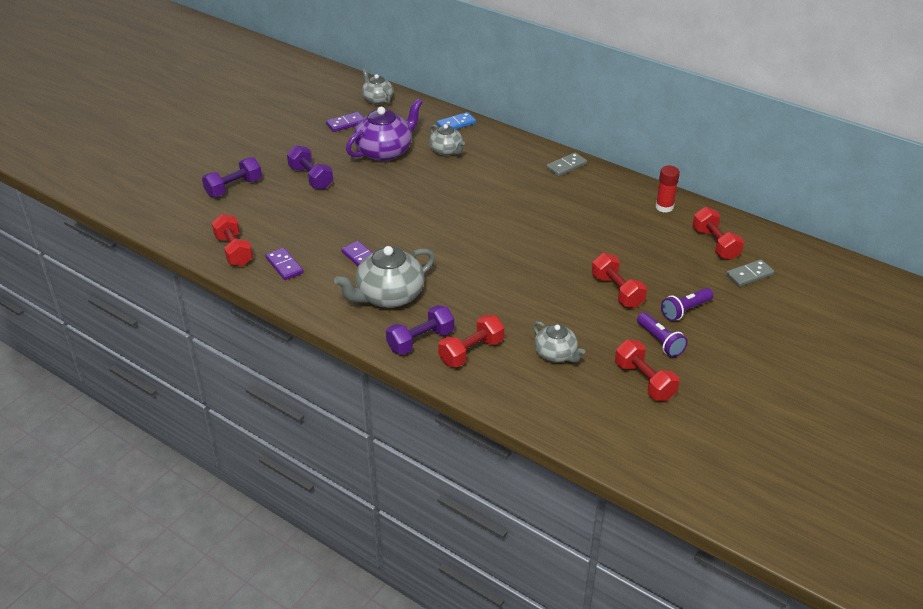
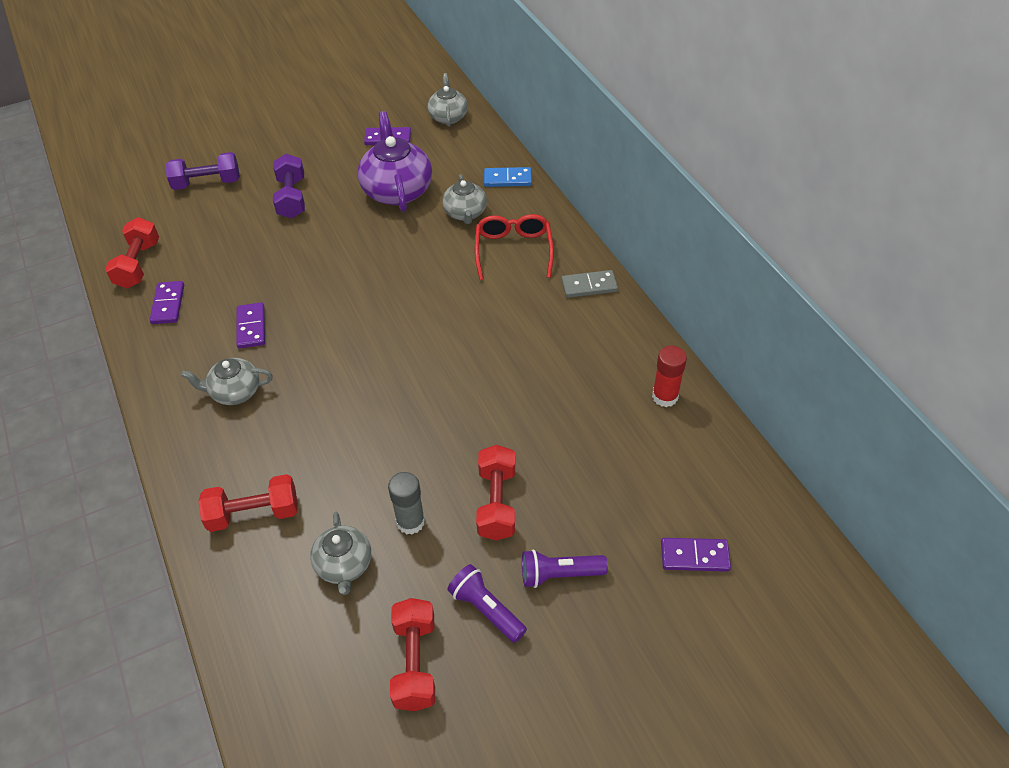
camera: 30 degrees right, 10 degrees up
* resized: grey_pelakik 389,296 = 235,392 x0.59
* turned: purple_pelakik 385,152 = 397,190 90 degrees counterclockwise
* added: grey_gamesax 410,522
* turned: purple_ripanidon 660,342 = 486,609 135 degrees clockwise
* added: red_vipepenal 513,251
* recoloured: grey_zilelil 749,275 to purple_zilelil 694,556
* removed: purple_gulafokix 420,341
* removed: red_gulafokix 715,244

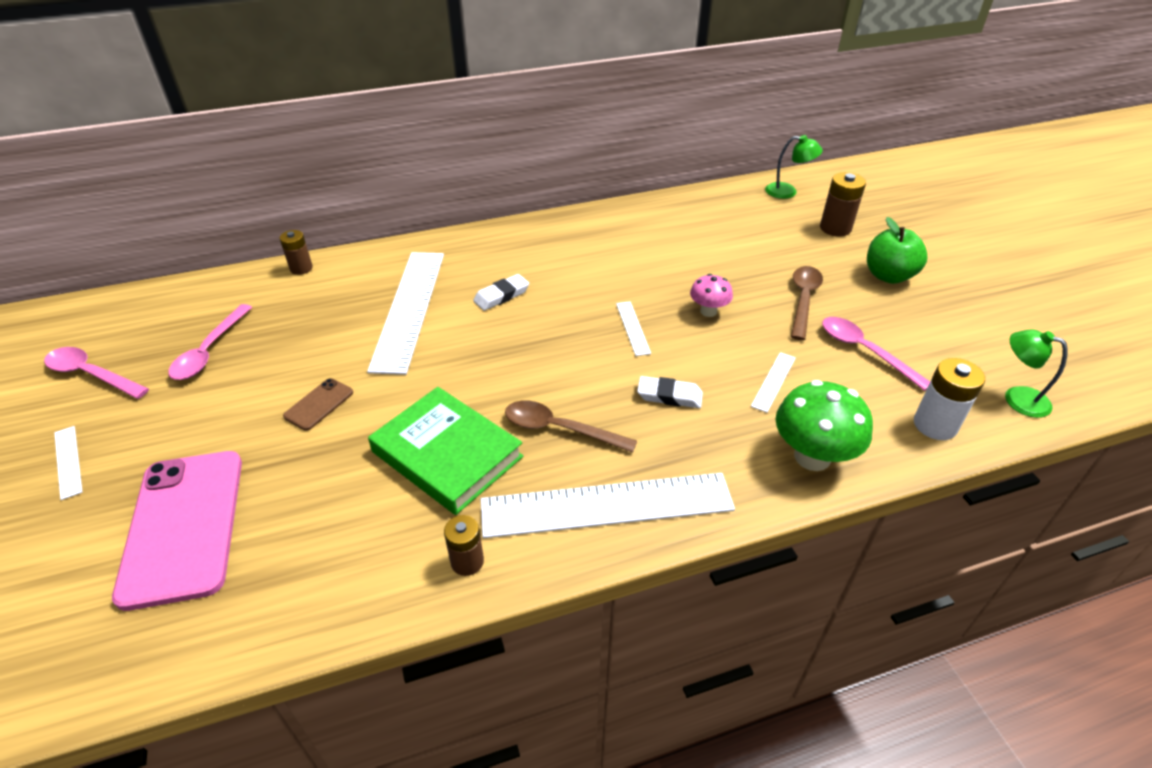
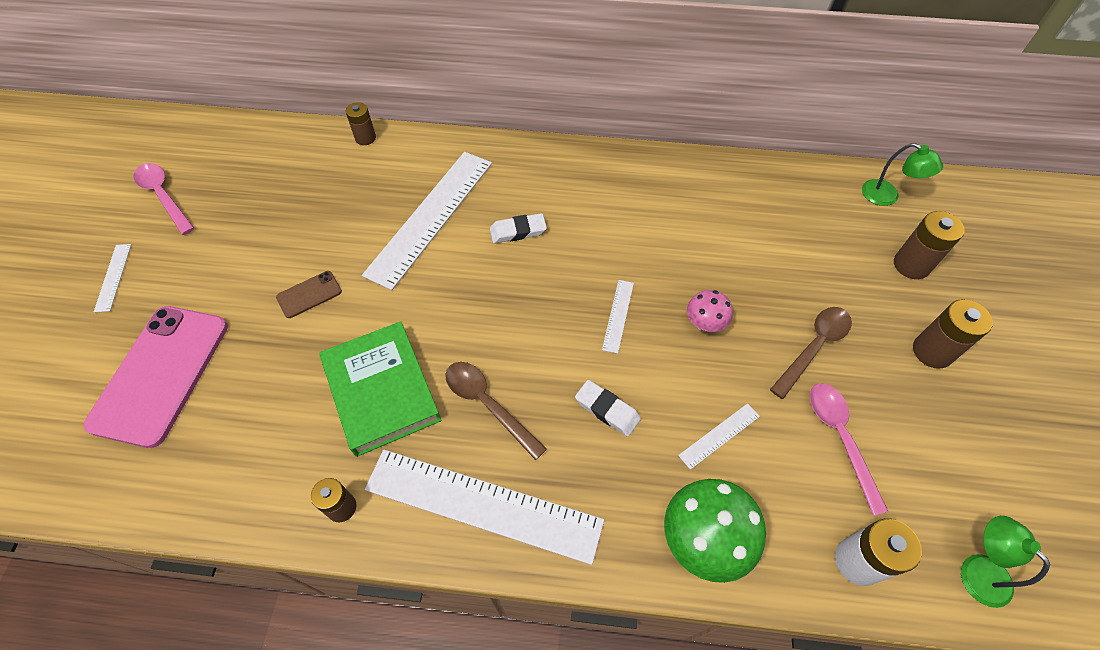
camera: 25 degrees right, 15 degrees up
* replaced: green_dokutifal 888,276 to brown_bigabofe 932,351
* removed: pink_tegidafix 209,351

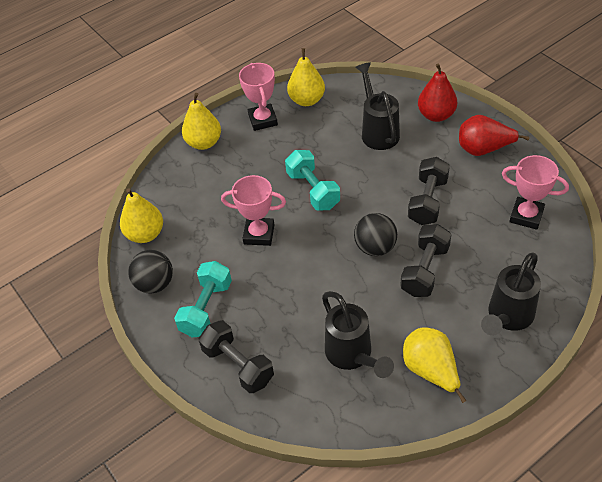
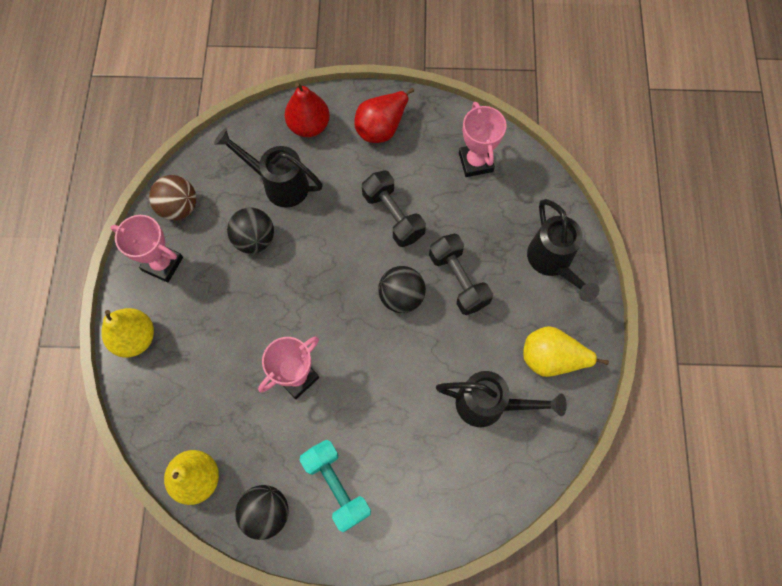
camera: 55 degrees left, 20 degrees up
* replaced: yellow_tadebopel 307,100 to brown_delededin 179,207
* added: black_delededin 255,239
* turned: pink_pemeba 526,216 = 475,162 75 degrees counterclockwise
* removed: black_gulafokix 238,365
* removed: turquoise_gulafokix 313,190

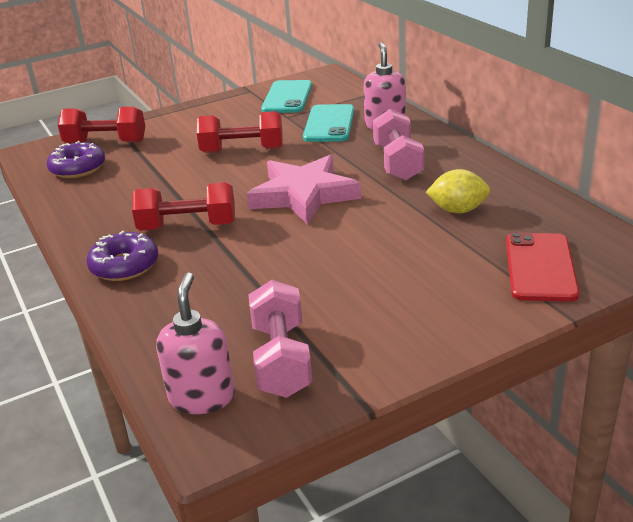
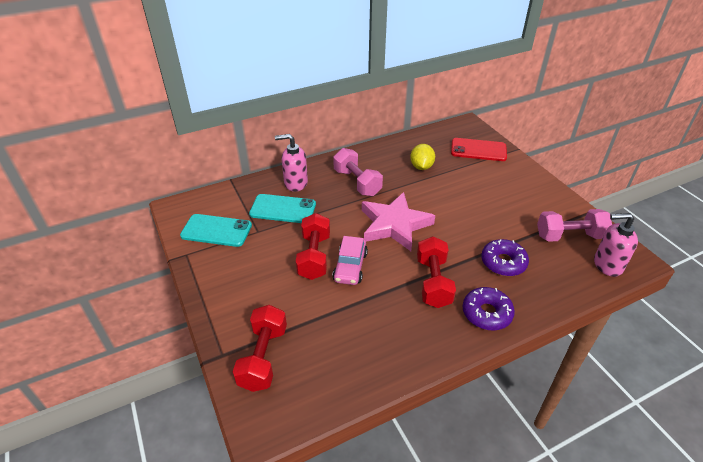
camera: 90 degrees left, 10 degrees up
* added: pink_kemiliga 350,267
* turned: pink_gulafokix 398,163 = 357,182 60 degrees clockwise
* moved: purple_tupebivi 78,168 to 503,262

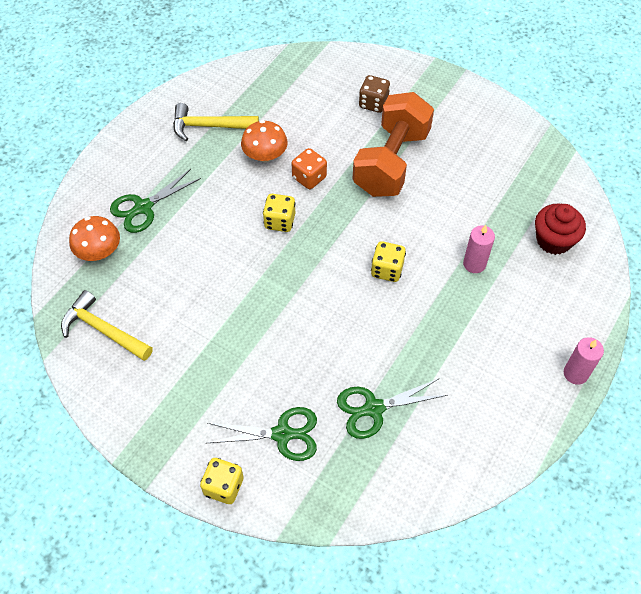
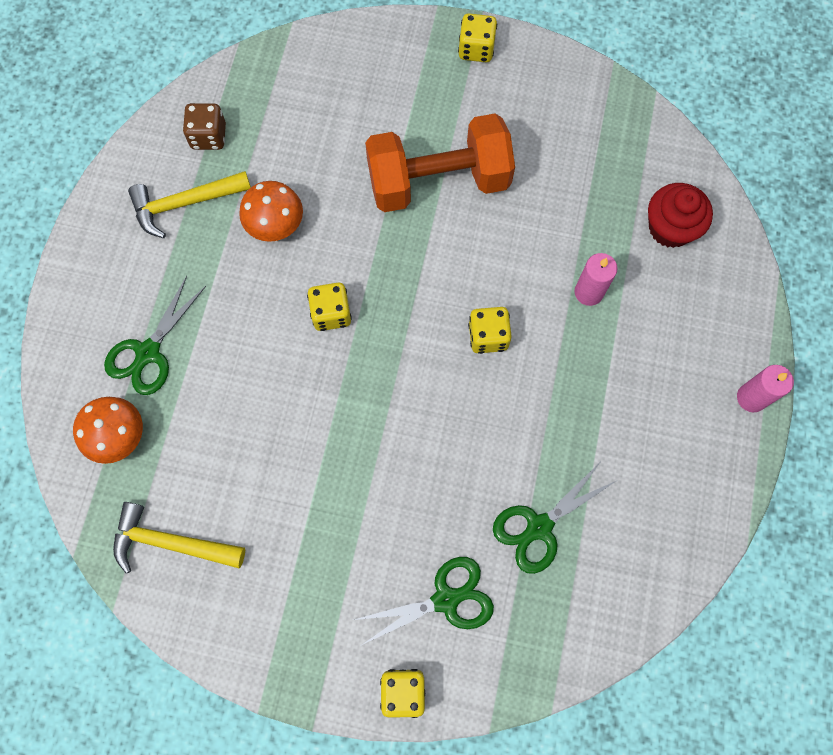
camera: 20 degrees left, 15 degrees up
* moved: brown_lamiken 373,103 to 208,136
* turned: orange_gulafokix 391,162 = 438,181 75 degrees clockwise
* added: yellow_lamiken 476,49
* removed: orange_lamiken 309,177

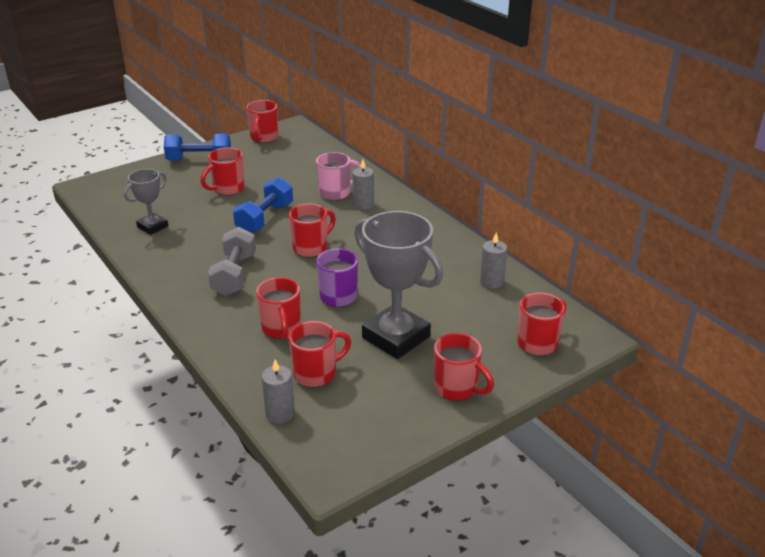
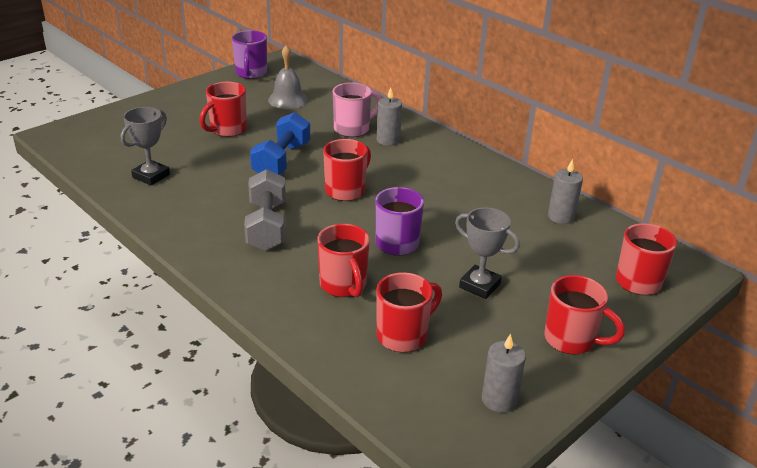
camera: 10 degrees left, 0 degrees up
* recoloured: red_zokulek 263,138 to purple_zokulek 251,73
* added: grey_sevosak 288,100
* resized: grey_pemeba 396,337 = 479,285 x0.54
* moved: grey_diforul 280,413 to 499,399
* removed: blue_gulafokix 199,160

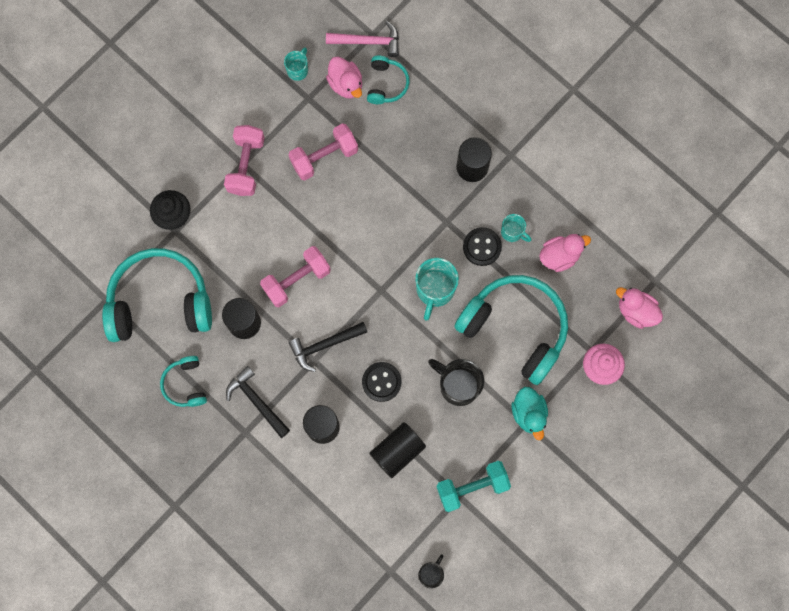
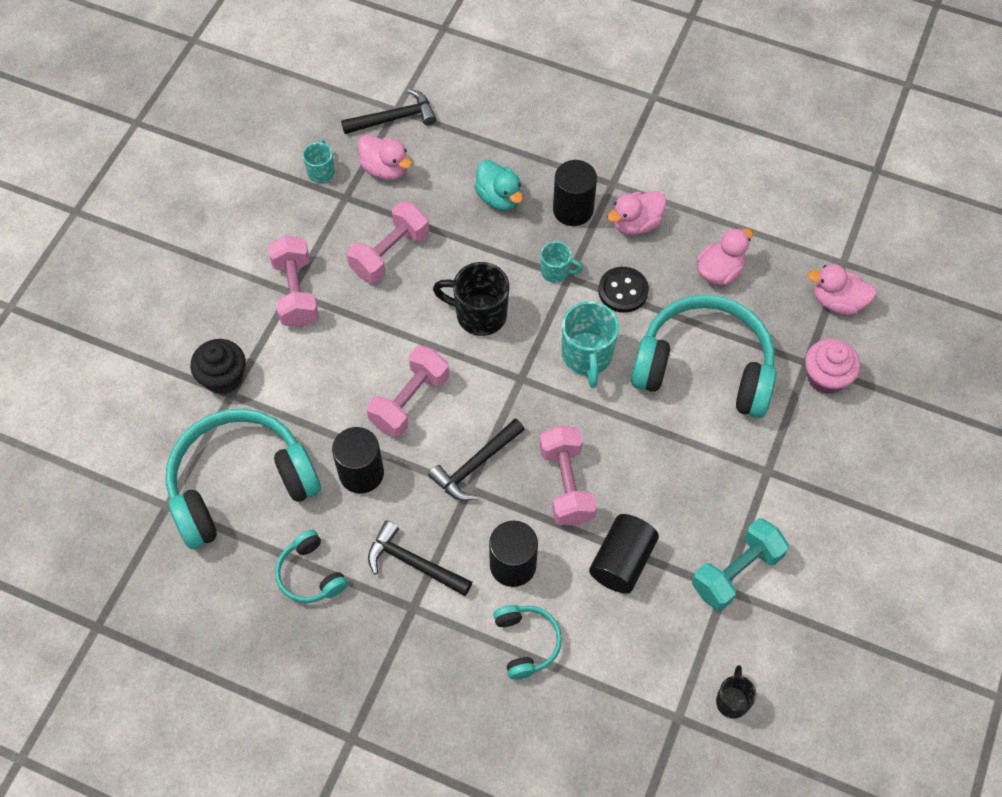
camera: 20 degrees left, 15 degrees down
* recoloured: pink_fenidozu 368,42 to black_fenidozu 394,118
* moved: black_zokulek 458,385 to 479,314
* moved: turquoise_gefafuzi 528,413 to 499,198
* moved: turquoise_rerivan 386,84 to 526,642
* replaced: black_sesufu 381,382 to pink_gulafokix 566,484
* moved: turquoise_zokulek 512,232 to 556,272
* added: pink_gefafuzi 636,224

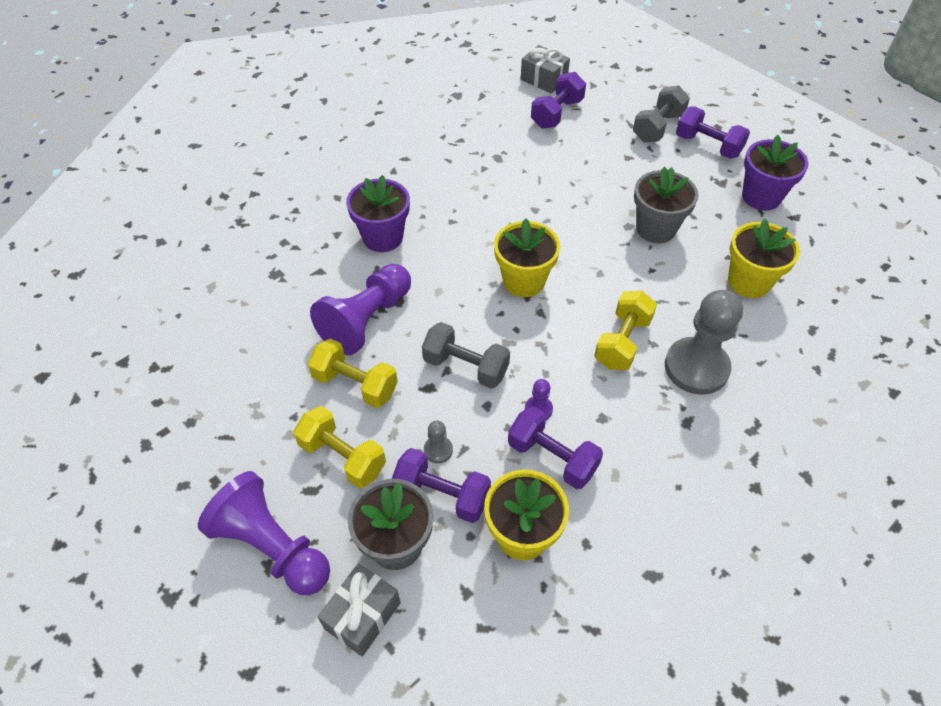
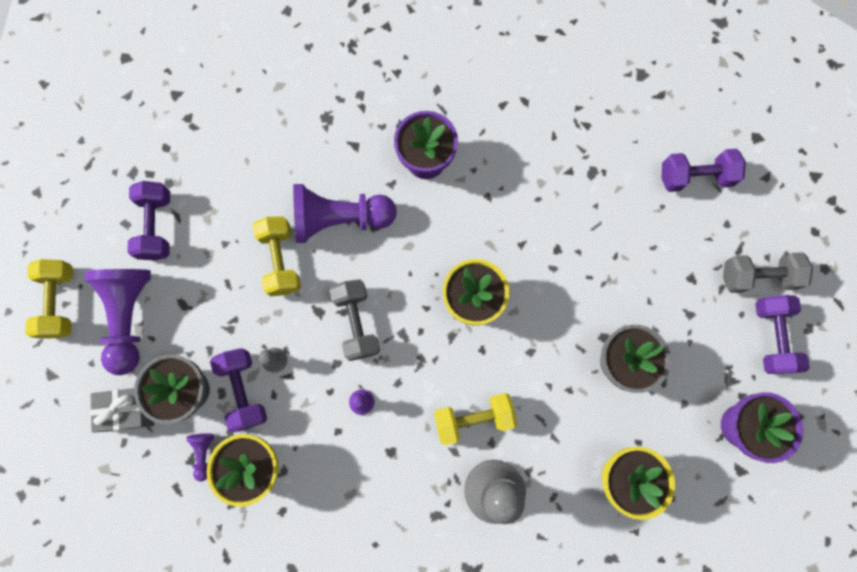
camera: 50 degrees right, 25 degrees up
* moved: yellow_gulafokix 342,457 to 60,302
* moved: purple_gulafokix 552,457 to 157,226
* added: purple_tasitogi 204,453
* removed: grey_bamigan 544,79

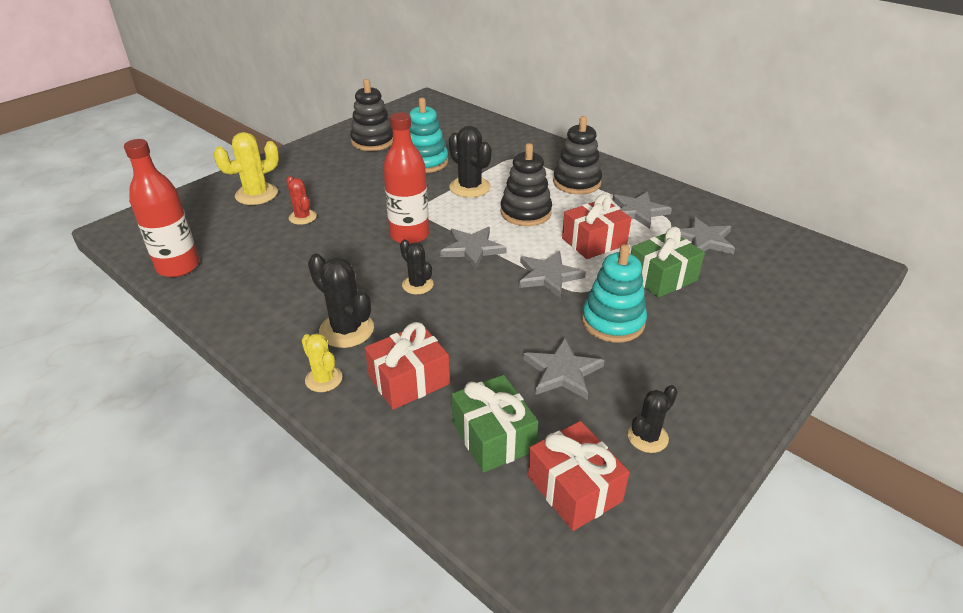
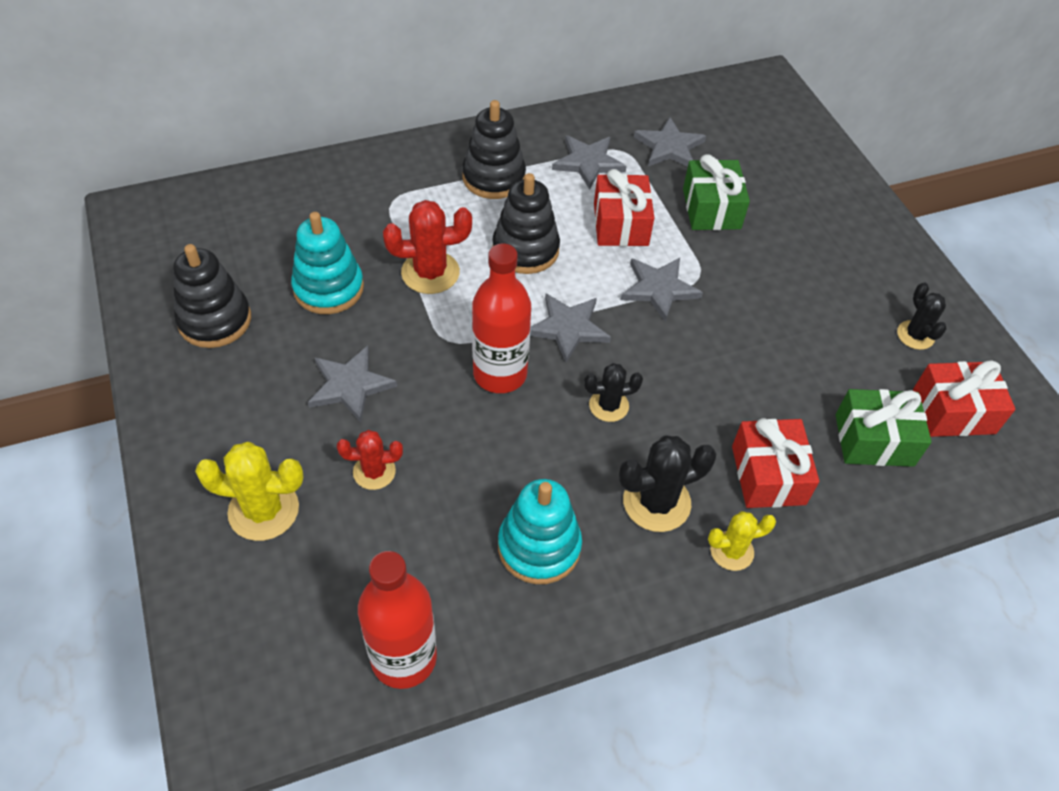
camera: 65 degrees left, 15 degrees up
* turned: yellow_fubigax 256,194 = 263,510 75 degrees counterclockwise
* moved: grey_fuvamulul 562,372 to 350,385
* recoloured: black_fubigax 470,187 to red_fubigax 430,272
* moved: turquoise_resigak 613,322 to 539,547

